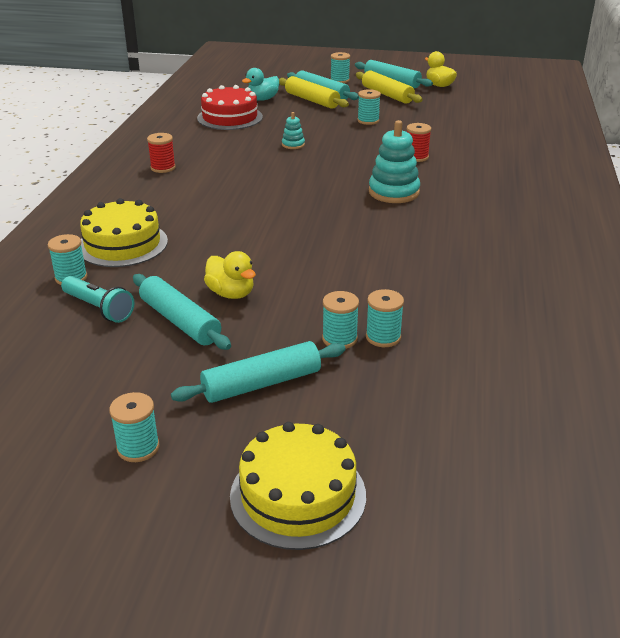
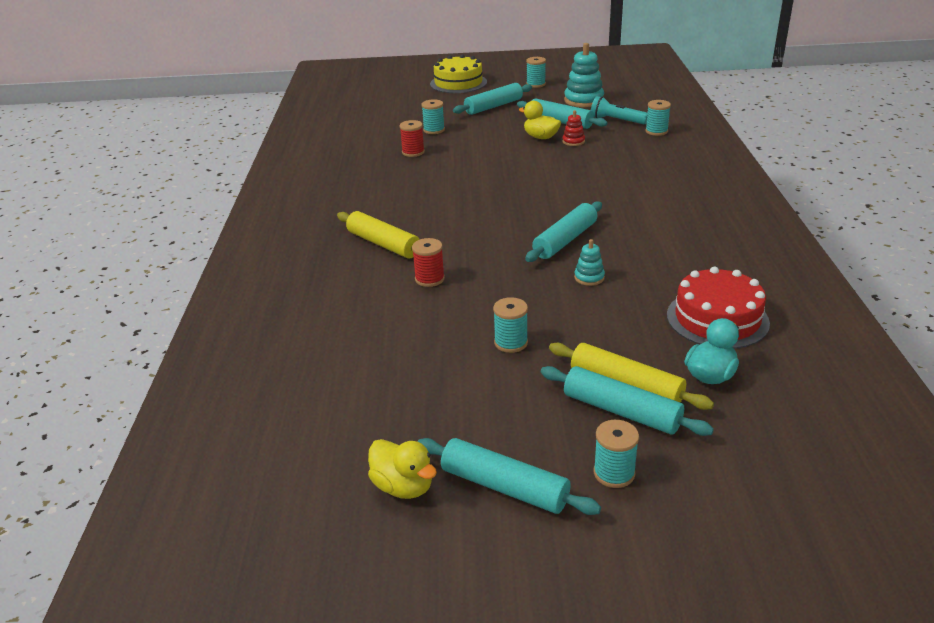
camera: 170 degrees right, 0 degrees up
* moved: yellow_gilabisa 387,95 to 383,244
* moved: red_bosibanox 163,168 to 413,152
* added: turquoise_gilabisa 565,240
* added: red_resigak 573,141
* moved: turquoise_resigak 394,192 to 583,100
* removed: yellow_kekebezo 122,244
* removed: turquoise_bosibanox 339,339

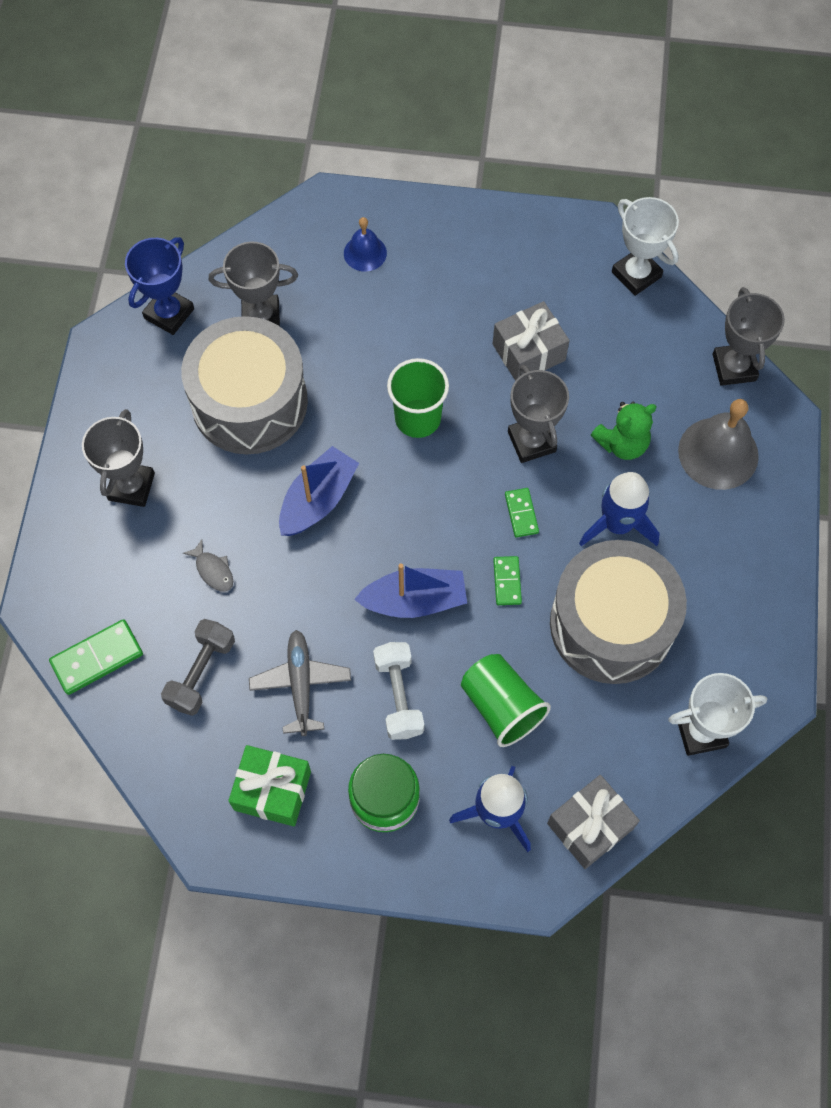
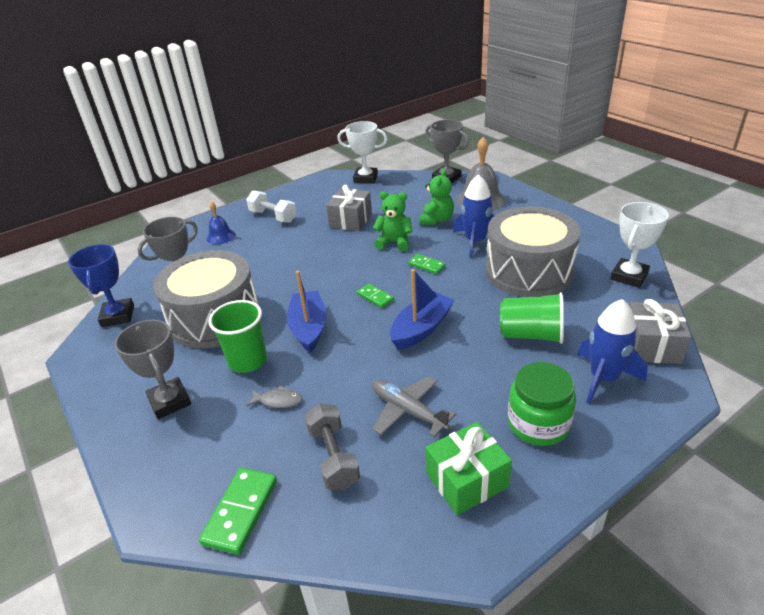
camera: 40 degrees left, 30 degrees down
* moved: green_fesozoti 418,418 to 247,361
* moved: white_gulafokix 399,696 to 273,216
* moved: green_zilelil 507,581 to 375,297
* replaced: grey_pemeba 531,441 to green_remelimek 394,242

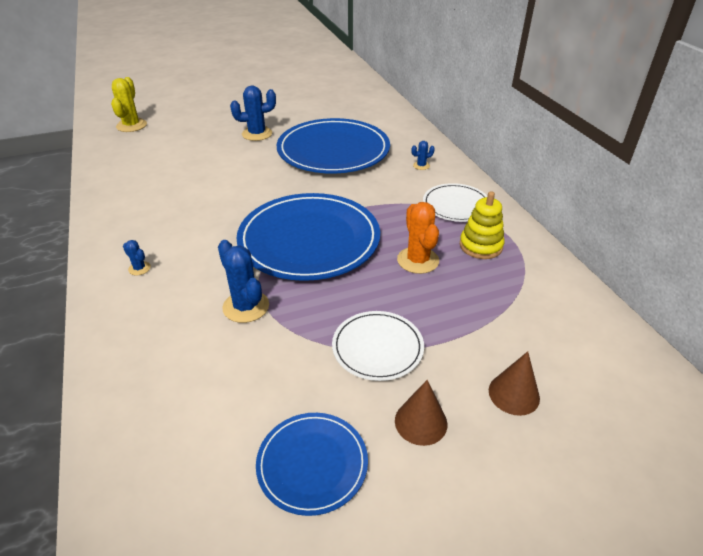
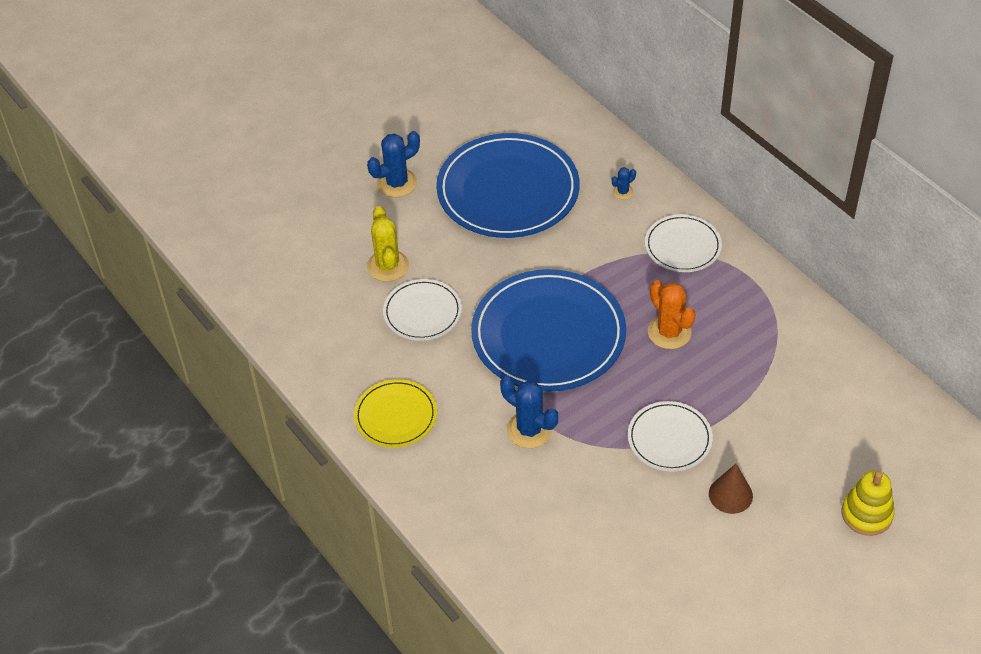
camera: 15 degrees left, 10 degrees up
* replaced: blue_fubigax 139,268 to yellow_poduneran 396,416
* moved: yellow_fubigax 131,125 to 388,266
* added: white_poduneran 422,312
* moved: yellow_resigak 481,246 to 866,514
* removed: blue_poduneran 312,464
* removed: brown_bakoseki 514,394

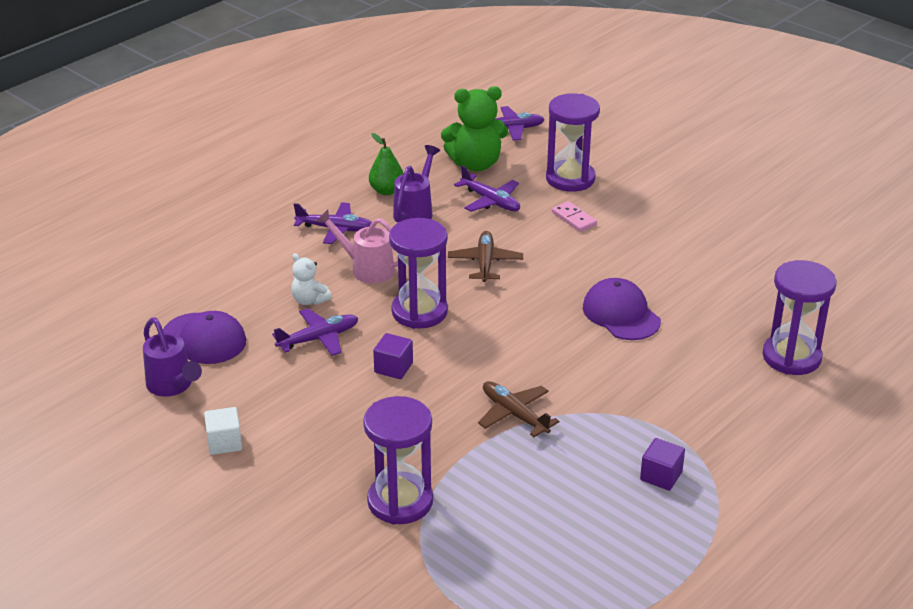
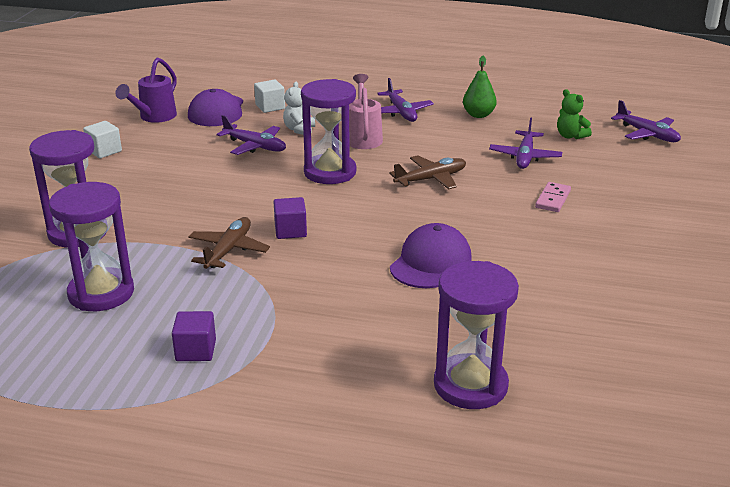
camera: 60 degrees right, 5 degrees down
* moved: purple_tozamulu 570,179 to 101,293
* added: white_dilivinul 270,107
* moved: purple_dilivinul 393,368 to 290,231
* resized: green_remelimek 475,164 = 570,136 x0.53
* removed: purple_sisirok 416,211

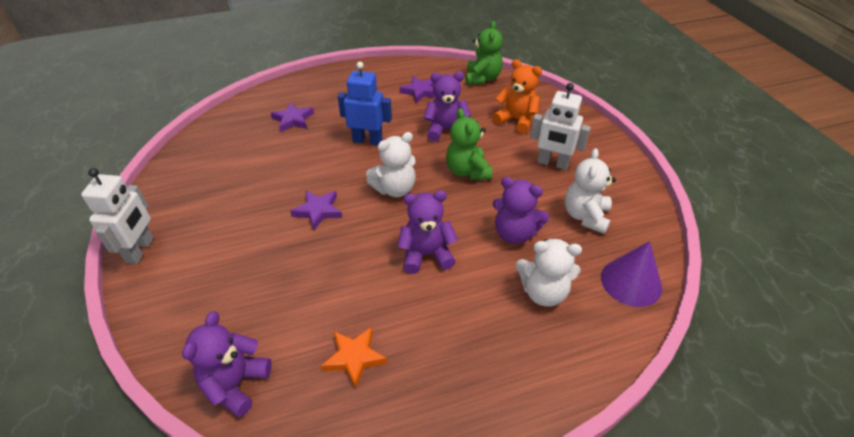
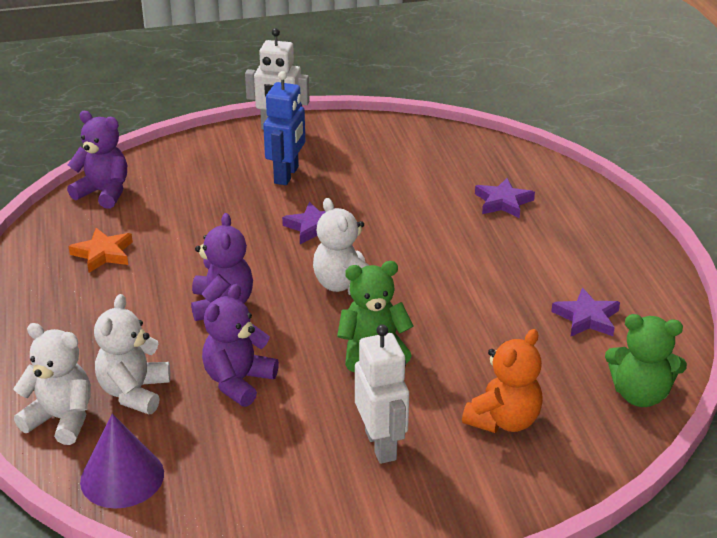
camera: 95 degrees right, 10 degrees down
* moved: white_remelimek 585,216 to 61,419
* moved: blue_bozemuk 367,140 to 287,175
* turned: white_bozemuk 552,163 = 381,445 135 degrees clockwise
* removed: purple_remelimek 446,130

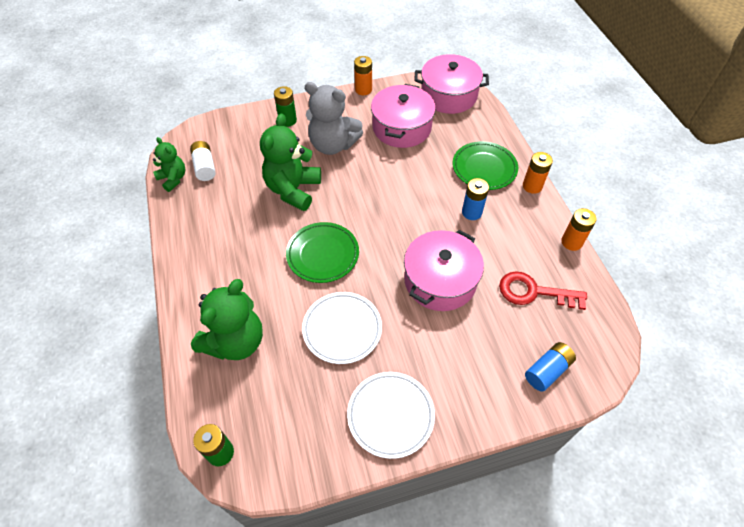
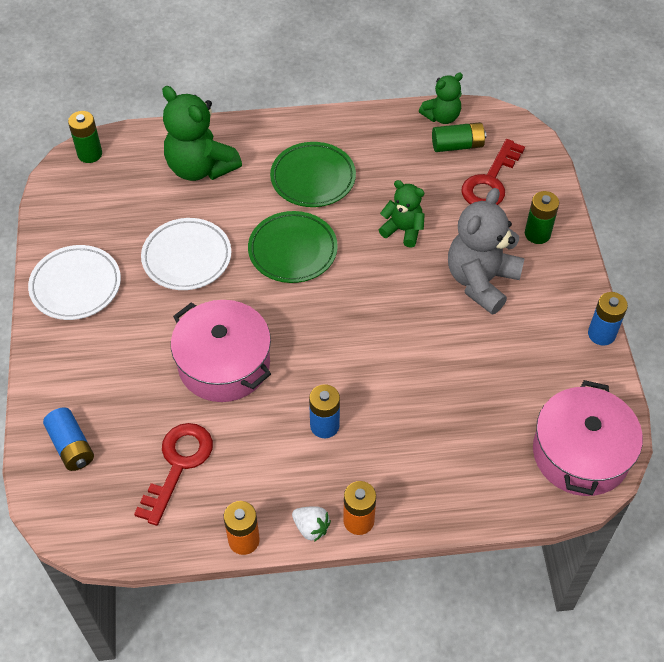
camera: 100 degrees right, 0 degrees up
* moved: green_poduneran 484,168 to 313,178
* added: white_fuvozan 311,528
* resized: green_remelimek 293,190 = 403,230 x0.58
* recoloured: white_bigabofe 205,167 to green_bigabofe 457,145
* added: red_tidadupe 490,181
* recoloured: orange_bigabofe 363,90 to blue_bigabofe 601,334
* removed: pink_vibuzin 401,127

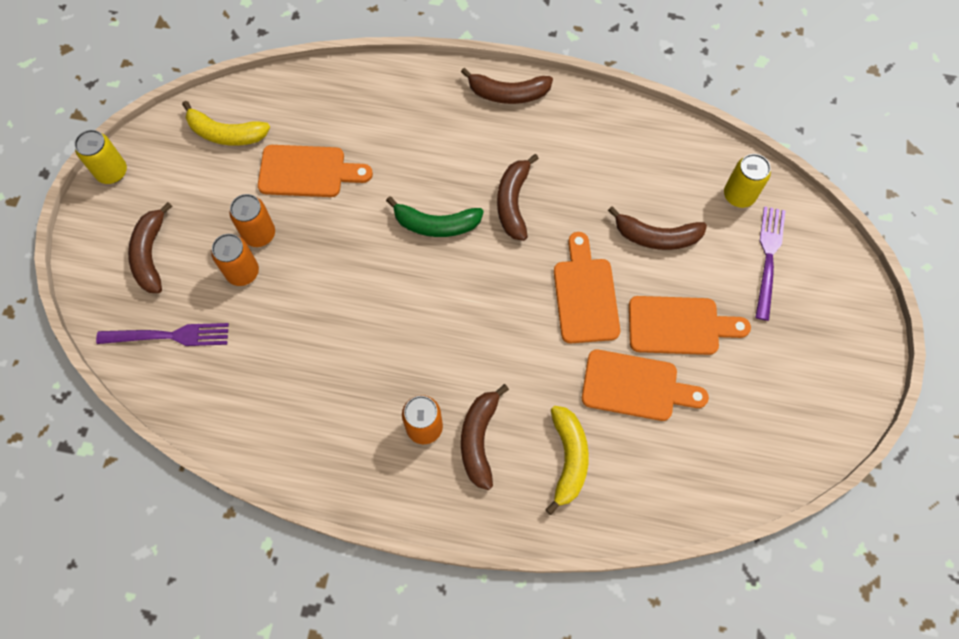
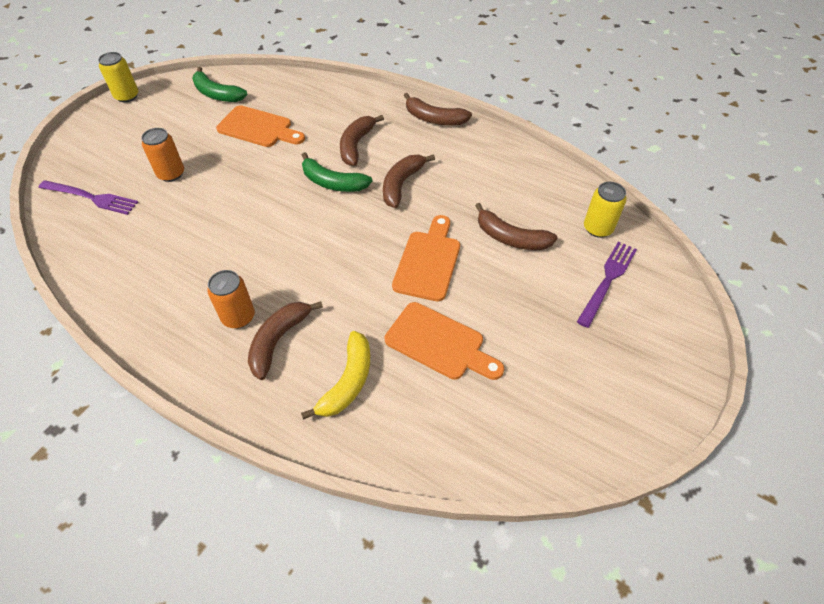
camera: 20 degrees right, 15 degrees down
* recoloured: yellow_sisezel 226,133 to green_sisezel 217,94
* moved: brown_sisezel 151,254 to 356,145
* removed: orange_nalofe 259,234
* removed: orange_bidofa 679,326

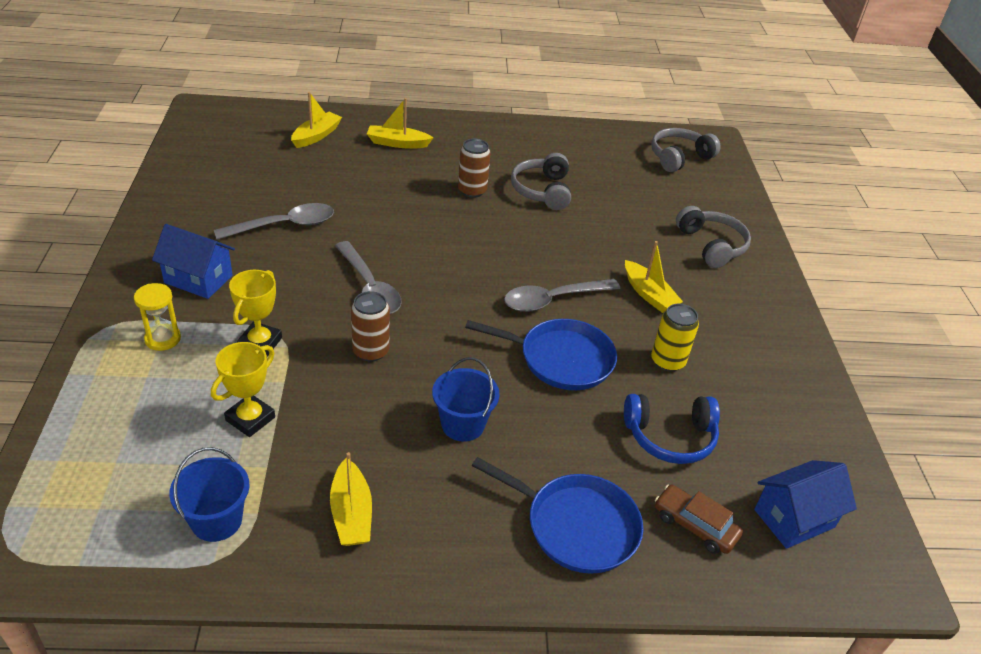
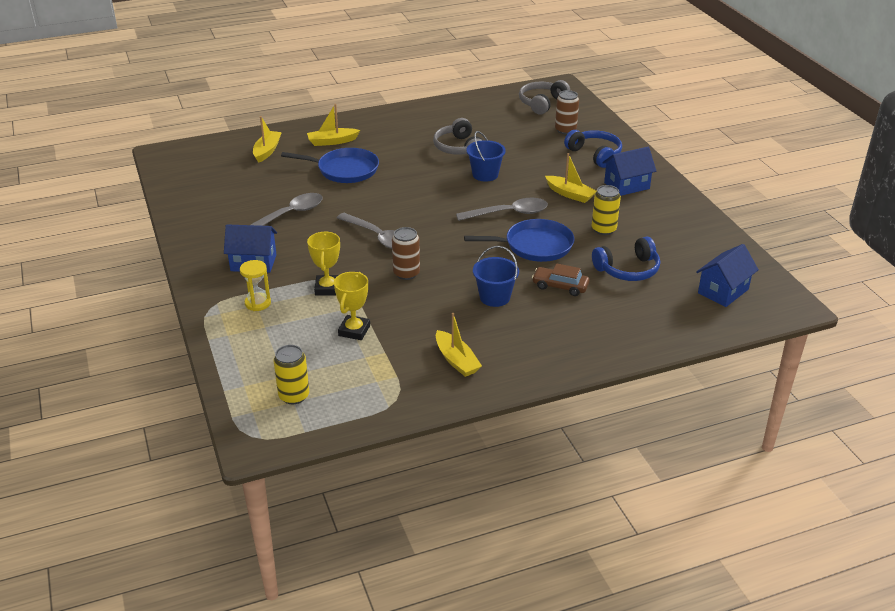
camera: 15 degrees left, 5 degrees down
* added: yellow_nalofe 294,396
* moved: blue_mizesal 576,526 to 345,170
* turned: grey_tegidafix 553,300 = 508,213 150 degrees counterclockwise
* moved: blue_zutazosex 216,520 to 485,174
* moved: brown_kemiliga 695,525 to 560,286
* moved: brown_nalofe 472,191 to 565,130
* recoloured: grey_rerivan 711,245 to blue_rerivan 595,154
* added: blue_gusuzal 626,186

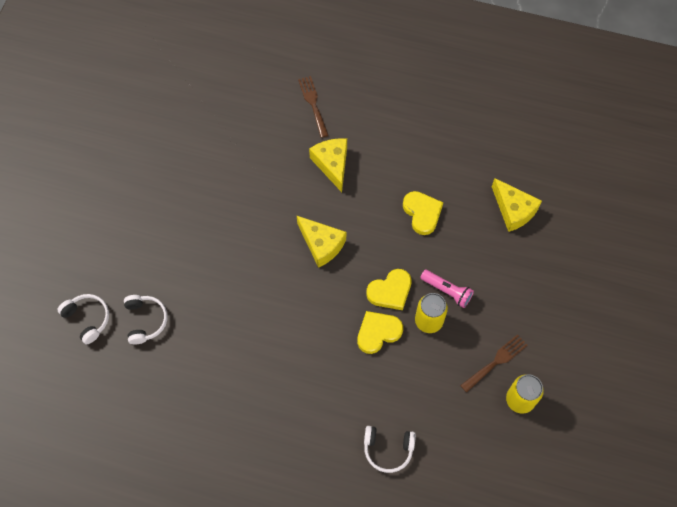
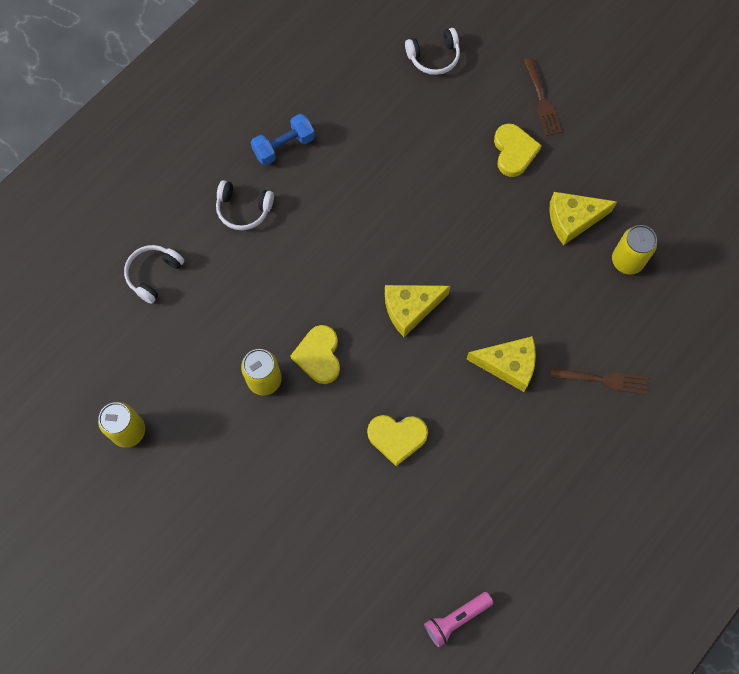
camera: 115 degrees right, 5 degrees up
* moved: white_rerivan 145,320 to 243,209
* added: blue_gulafokix 284,146
* moved: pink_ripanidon 447,291 to 456,619
* moved: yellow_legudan 378,332 to 514,152
* moved: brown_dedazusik 496,361 to 542,100
* moved: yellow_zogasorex 513,210 to 573,220
* added: yellow_nalofe 627,261

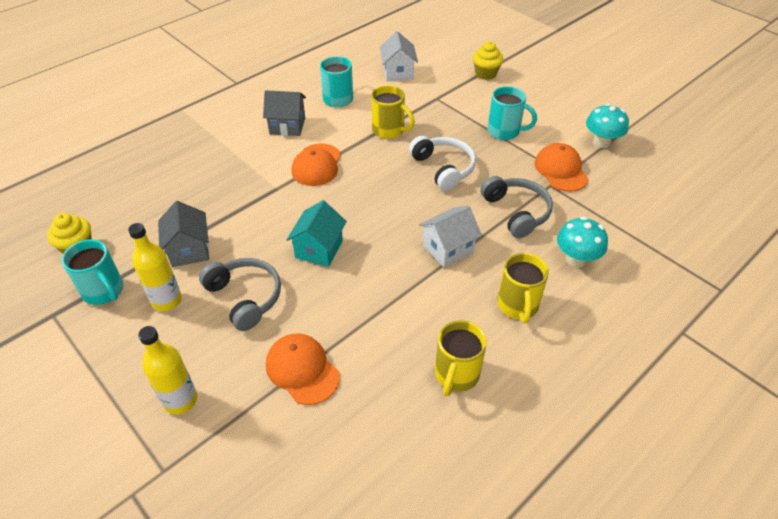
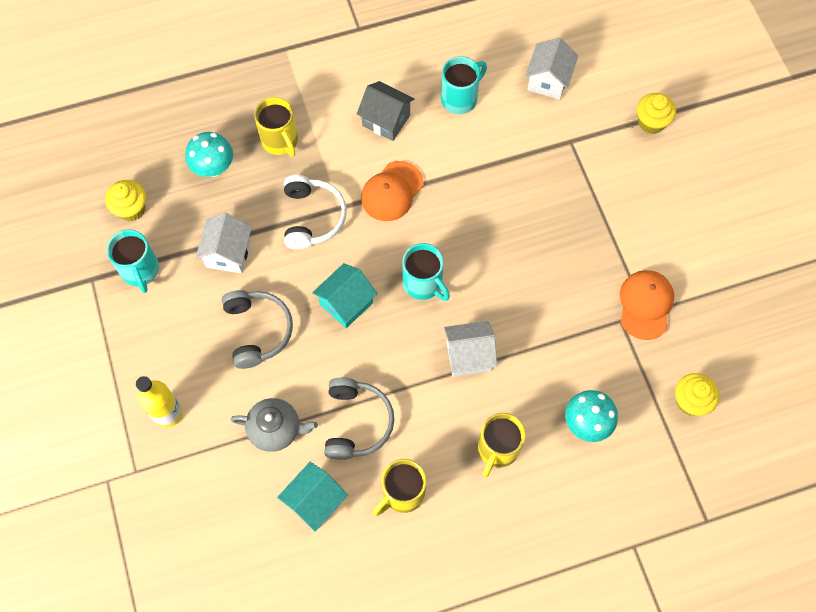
camera: 25 degrees right, 20 degrees up
* moved: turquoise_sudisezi 601,142 to 213,168
* recoloured: grey_gusuzal 189,250 to white_gusuzal 228,253
* replaced: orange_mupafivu 302,370 to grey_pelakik 276,429
* moved: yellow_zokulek 389,130 to 280,141
* added: turquoise_gusuzal 315,501
* moved: white_rerivan 443,168 to 312,217
* moved: grey_rerivan 516,212 to 356,422
* moved: turquoise_zokulek 504,131 to 423,284
* added: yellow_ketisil 690,401
* removed: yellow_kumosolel 167,300

